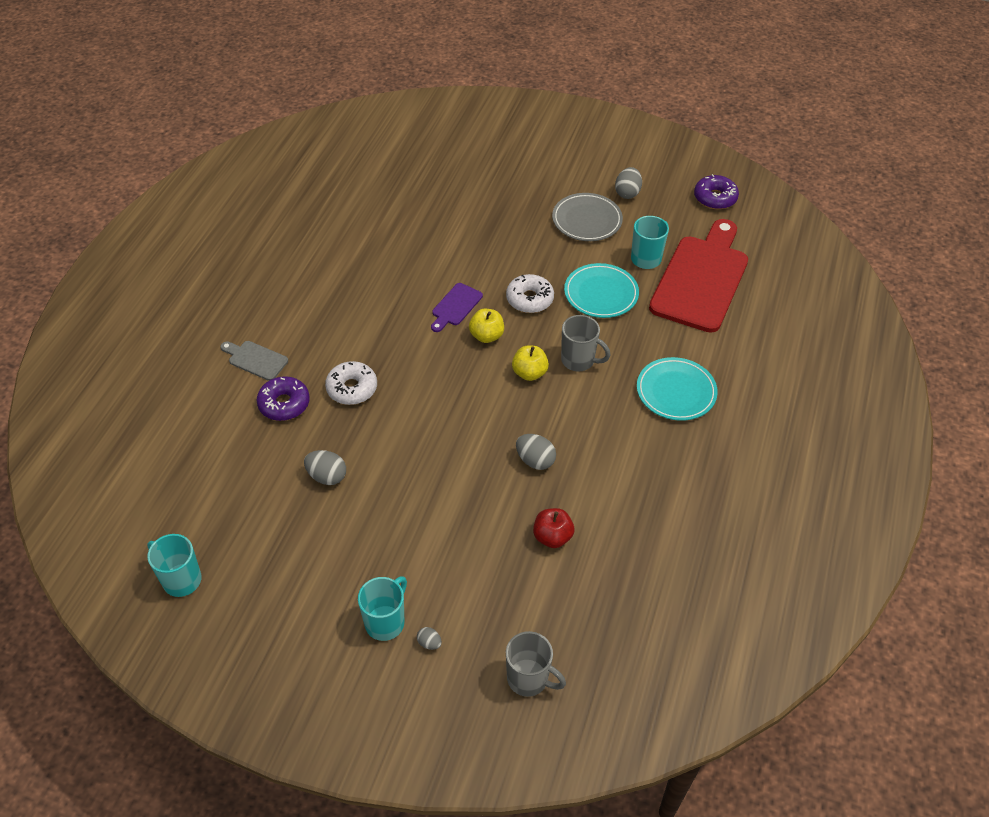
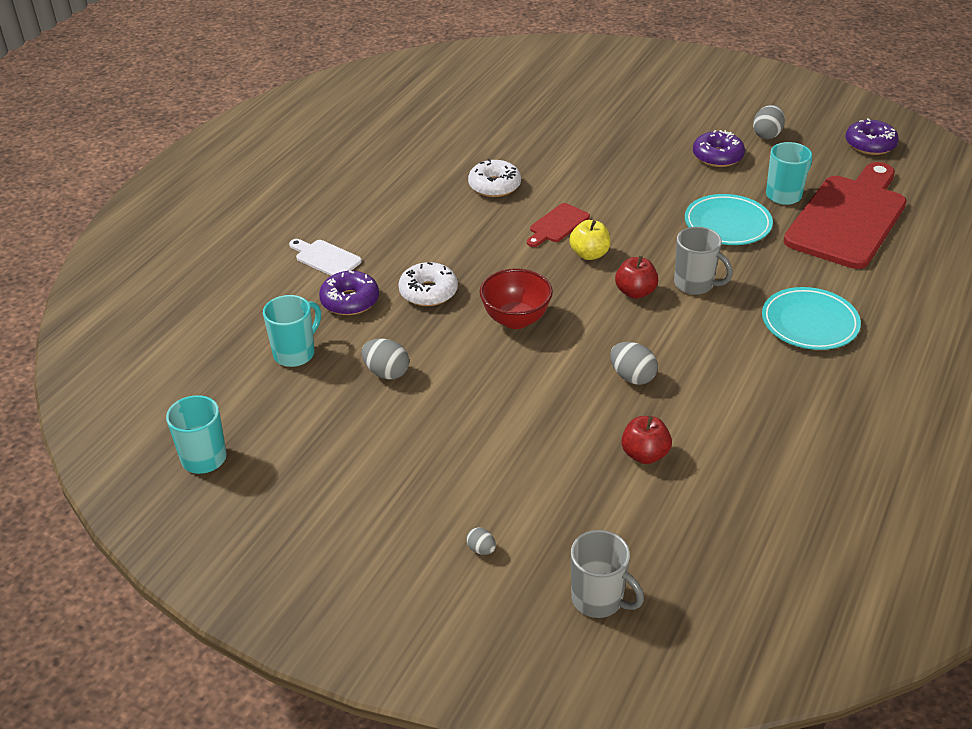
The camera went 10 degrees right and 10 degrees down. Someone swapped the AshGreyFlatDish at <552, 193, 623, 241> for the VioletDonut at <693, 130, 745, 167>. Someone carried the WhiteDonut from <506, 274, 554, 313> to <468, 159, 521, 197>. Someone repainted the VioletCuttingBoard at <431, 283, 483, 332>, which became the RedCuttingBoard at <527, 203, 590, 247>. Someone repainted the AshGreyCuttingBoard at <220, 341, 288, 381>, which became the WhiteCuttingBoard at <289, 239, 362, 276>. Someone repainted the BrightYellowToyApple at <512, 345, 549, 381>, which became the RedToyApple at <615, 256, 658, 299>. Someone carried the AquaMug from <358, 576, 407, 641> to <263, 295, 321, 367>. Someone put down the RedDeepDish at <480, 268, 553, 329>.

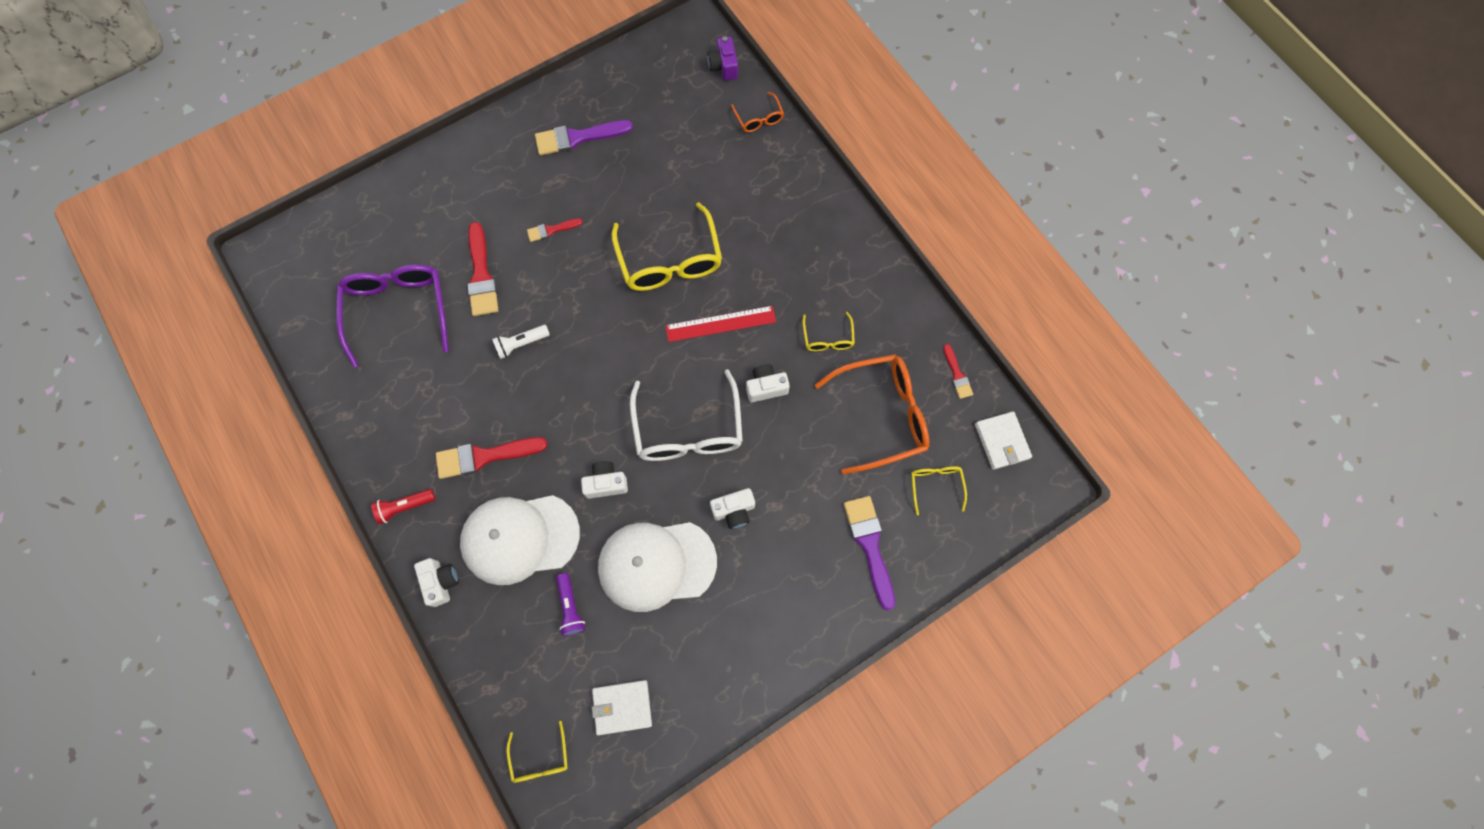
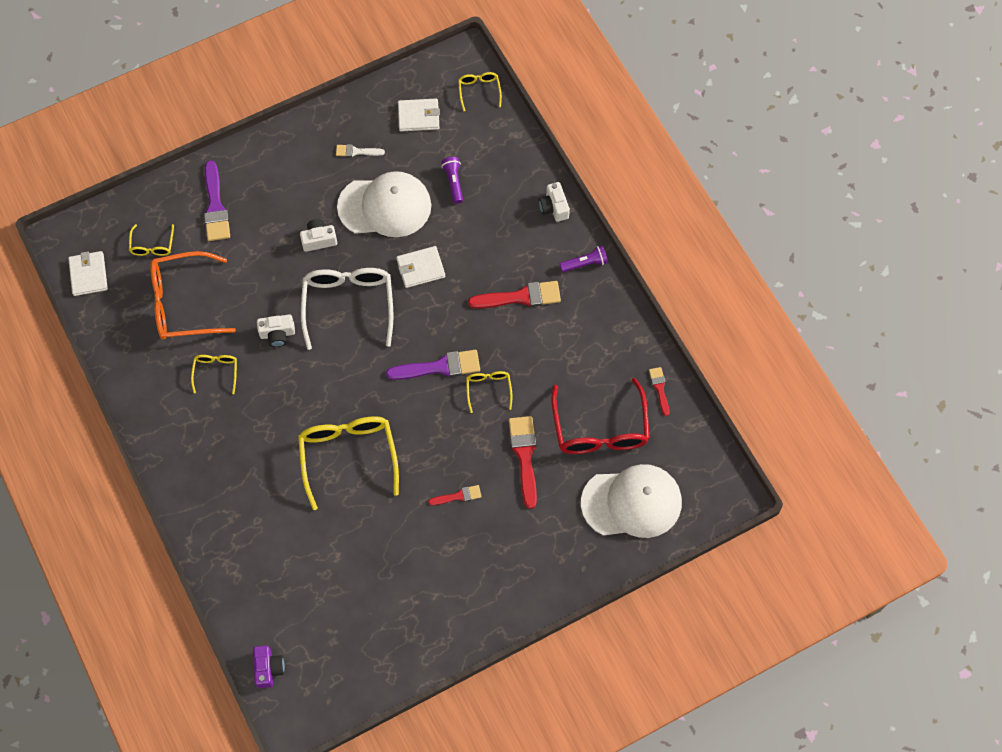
The camera went 175 degrees left and 5 degrees down. Someone took away the OrangeGlasses at <731, 92, 784, 132>. Someone carried the VioletPaintbrush from <535, 120, 633, 156> to <386, 350, 480, 380>. Someone repainted the VioletGlasses at <337, 264, 449, 367>, which became the RedGlasses at <551, 378, 650, 454>. Someone took away the RedMeasuringStick at <665, 306, 776, 342>. Someone swapped the WhiteTorch at <492, 325, 550, 359> for the BrightYellowGlasses at <466, 371, 512, 413>. Someone carried the RedPaintbrush from <943, 344, 973, 399> to <649, 367, 669, 416>. Someone swapped the WhitePhotoCamera at <581, 461, 628, 499> for the WhiteBillfold at <396, 246, 445, 288>. Someone repainted the RedTorch at <371, 489, 435, 524>, which became the VioletTorch at <559, 245, 608, 272>. Someone carried the WhiteCap from <460, 495, 580, 585> to <581, 464, 682, 538>. Someone put down the WhitePaintbrush at <336, 144, 385, 157>.

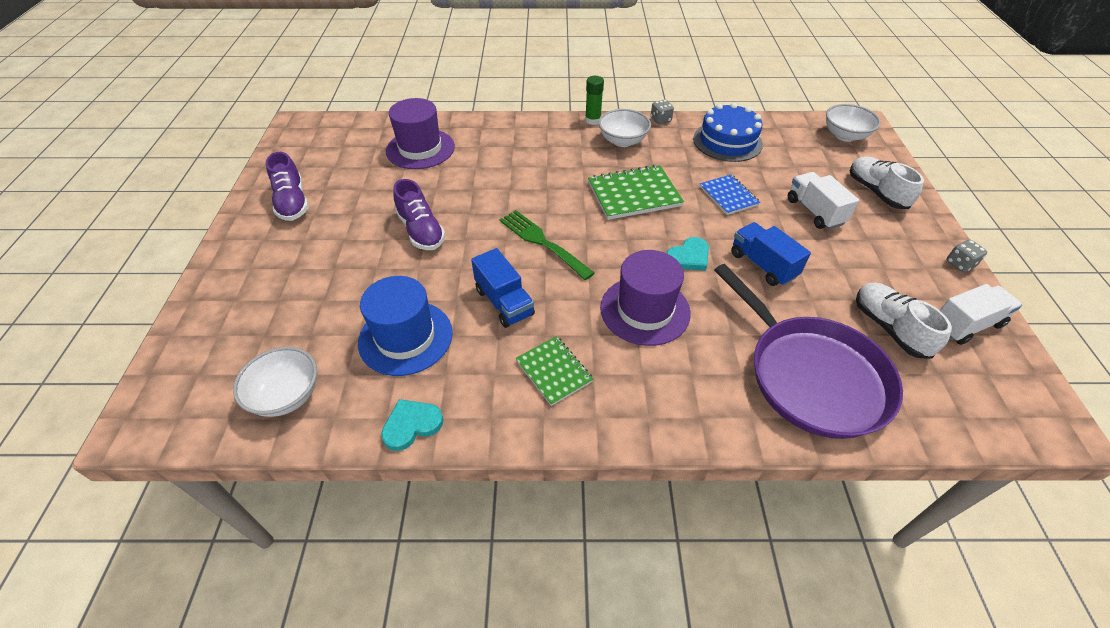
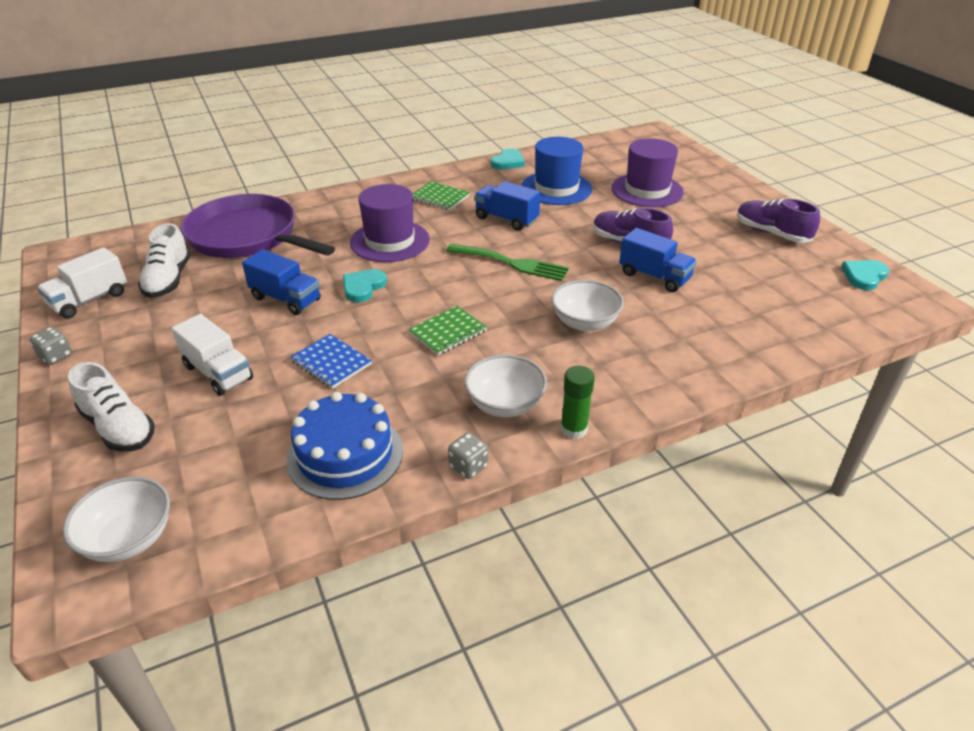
The camera went 155 degrees right and 10 degrees down. Someone carried the VioletTallHat from <386, 98, 455, 169> to <611, 138, 684, 207>. Someone scaled the EmeraldNotebook at <588, 165, 684, 220> by 0.62. Someone rotated the WhiteLaceUpShoe at <856, 283, 952, 359> by 45 degrees clockwise. Someone carried the WhiteDeepDish from <233, 347, 317, 417> to <551, 280, 624, 331>. Someone put down the RoyalBlueTruck at <619, 228, 697, 292>. Someone put down the AquaHeart at <841, 260, 889, 290>.

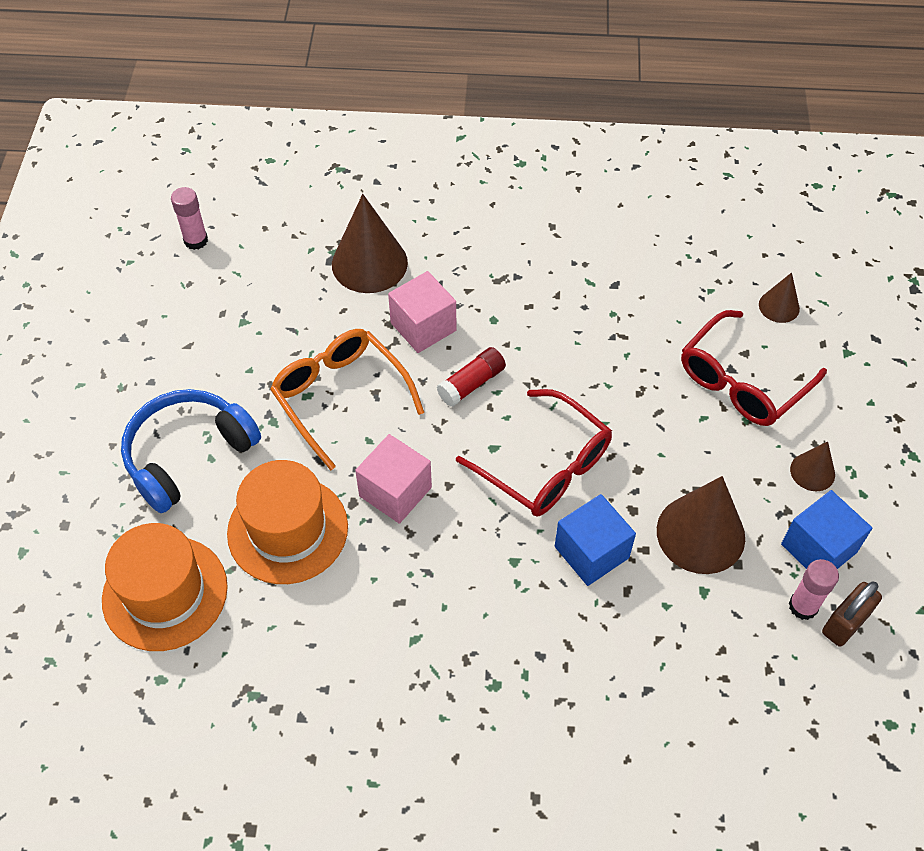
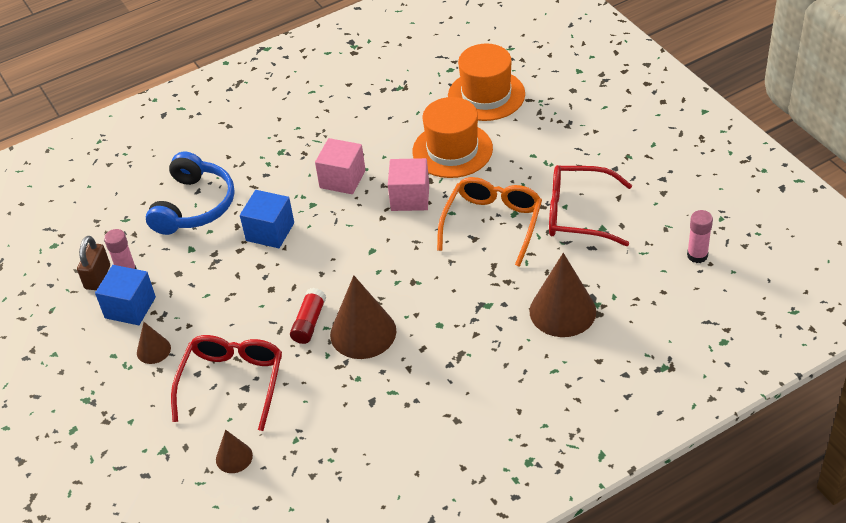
The camera went 150 degrees right and 10 degrees down. Someone carried the RosePinkSolidCube from <388, 271, 456, 353> to <315, 138, 365, 194>. Someone rotated the OrangeGlasses at <270, 329, 424, 470> by 90 degrees counterclockwise. Someone carried the RedGlue from <437, 347, 506, 407> to <290, 288, 326, 344>. Someone carried the RoyalBlueOverEarHeadphones from <121, 389, 261, 513> to <146, 152, 235, 235>. Someone carried the RedGlasses from <456, 389, 612, 517> to <549, 165, 632, 246>. Someone carried the RussetSolidCone from <657, 476, 745, 574> to <330, 275, 396, 359>.

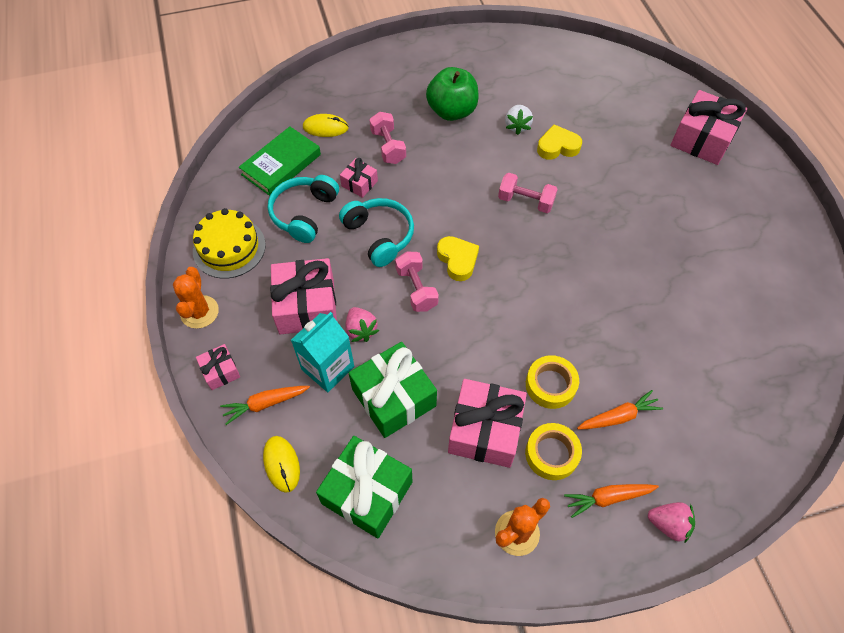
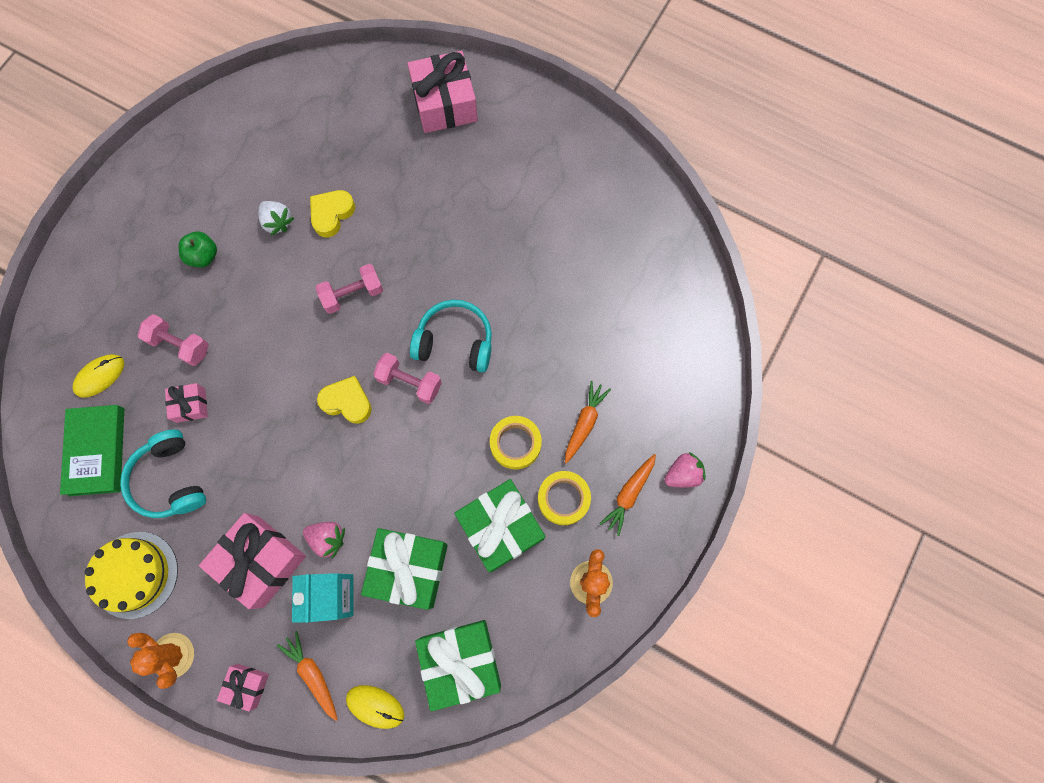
The camera went 45 degrees left and 15 degrees up. Someone scaled the EmeraldToyApple at <426, 67, 479, 121> by 0.58. Someone carried the AquaOverEarHeadphones from <339, 198, 414, 267> to <410, 300, 492, 373>. Someone carried the RosePinkHandWeight from <395, 251, 439, 312> to <373, 353, 442, 404>. Someone repainted the RosePinkGift at <448, 379, 527, 468>, which became the EmeraldGift at <454, 479, 545, 572>. Someone rotated the OrangeRootVegetable at <220, 386, 310, 425> by 120 degrees clockwise.

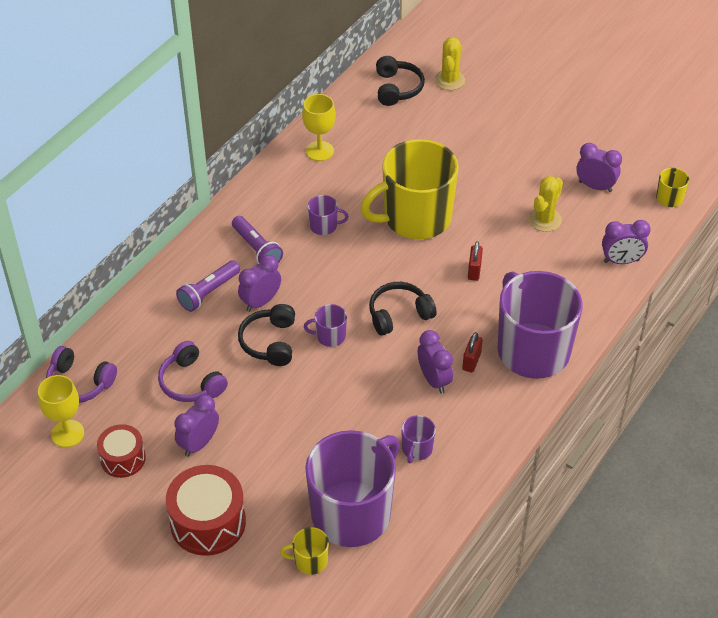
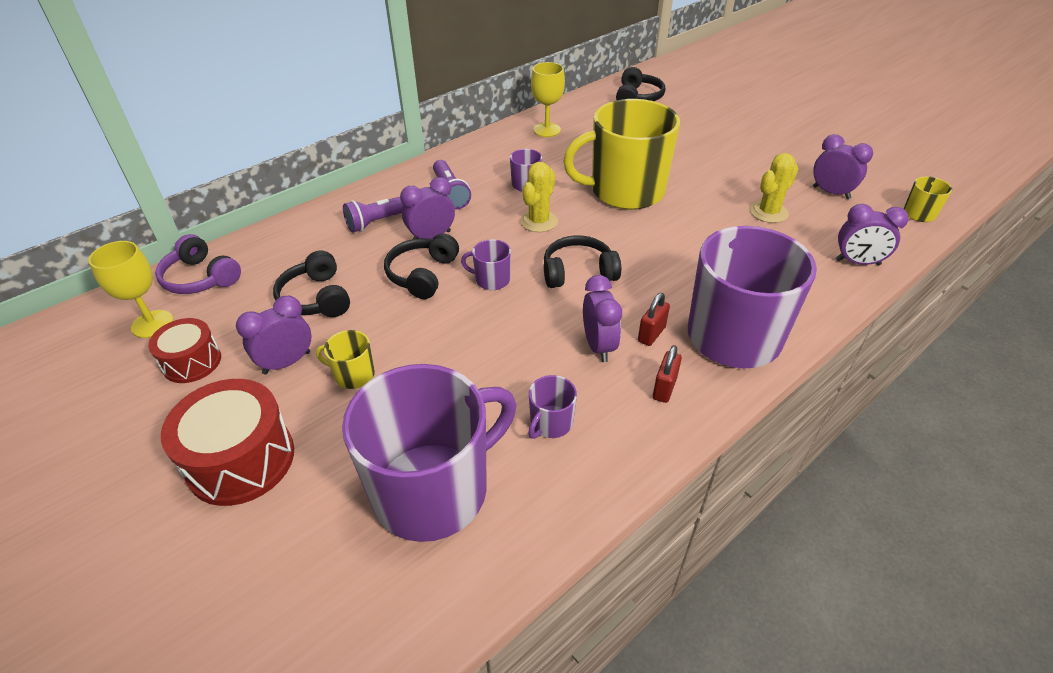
The camera went 15 degrees right and 5 degrees down. Someone carried the BrightYellowPricklyPlant from <435, 37, 465, 90> to <520, 162, 558, 232>. Someone carried the RedPadlock from <468, 241, 483, 281> to <653, 345, 682, 403>. Someone repainted the VioletOverEarHeadphones at <158, 341, 228, 402>, which became the JetBlackOverEarHeadphones at <273, 250, 350, 317>. Someone carried the BrightYellowMug from <280, 527, 329, 575> to <316, 330, 375, 389>.

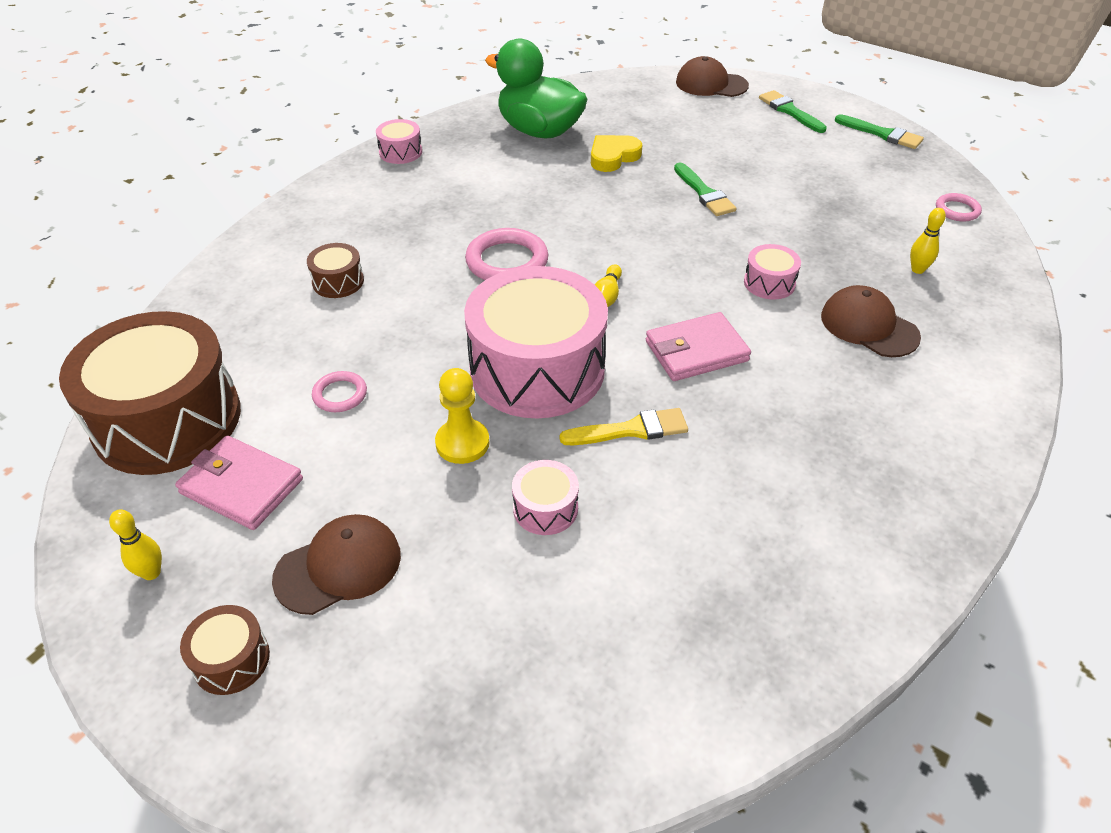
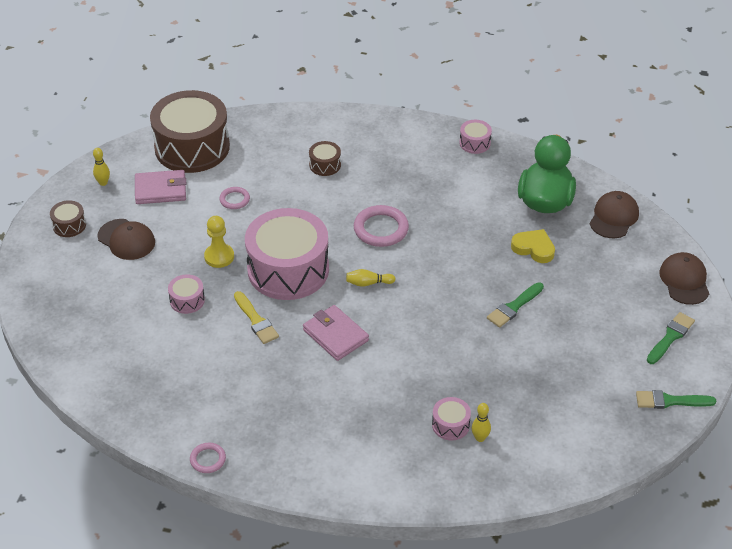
The camera went 70 degrees right and 0 degrees up. Someone rotated the EmeraldPaintbrush at <835, 114, 924, 149> by 75 degrees clockwise. Someone carried the RosePinkRing from <936, 193, 982, 222> to <190, 443, 226, 473>. Someone carried the RosePinkDrum from <744, 244, 801, 300> to <432, 397, 471, 441>. Someone carried the RussetCap from <821, 285, 921, 357> to <590, 191, 639, 238>. Someone rotated the RosePinkBillfold at <175, 436, 303, 530> by 75 degrees clockwise.

